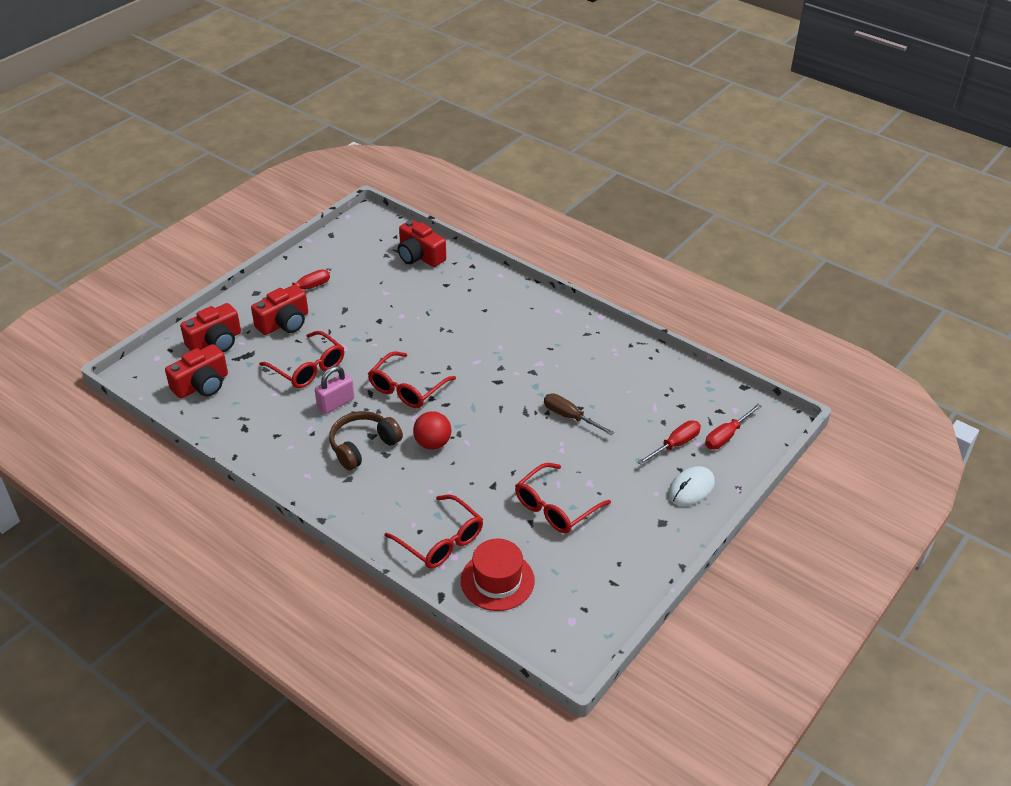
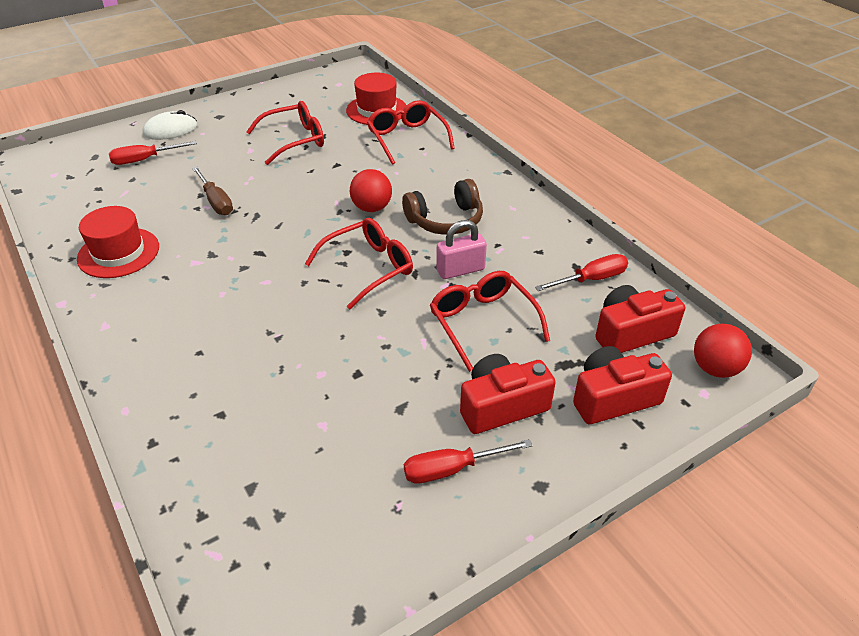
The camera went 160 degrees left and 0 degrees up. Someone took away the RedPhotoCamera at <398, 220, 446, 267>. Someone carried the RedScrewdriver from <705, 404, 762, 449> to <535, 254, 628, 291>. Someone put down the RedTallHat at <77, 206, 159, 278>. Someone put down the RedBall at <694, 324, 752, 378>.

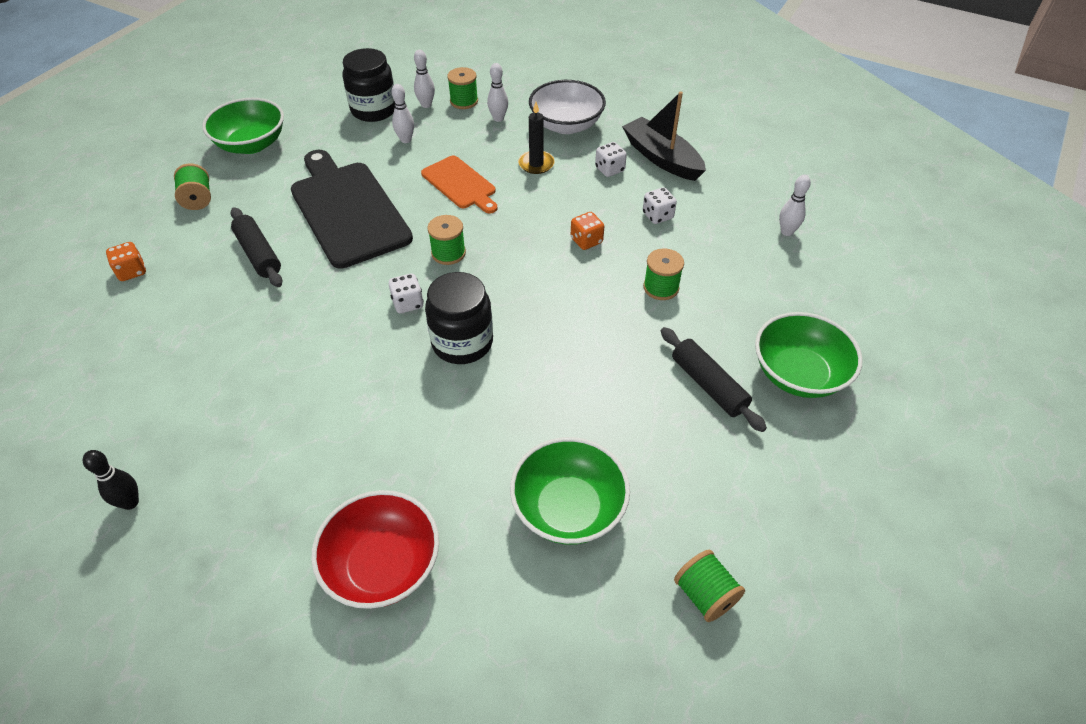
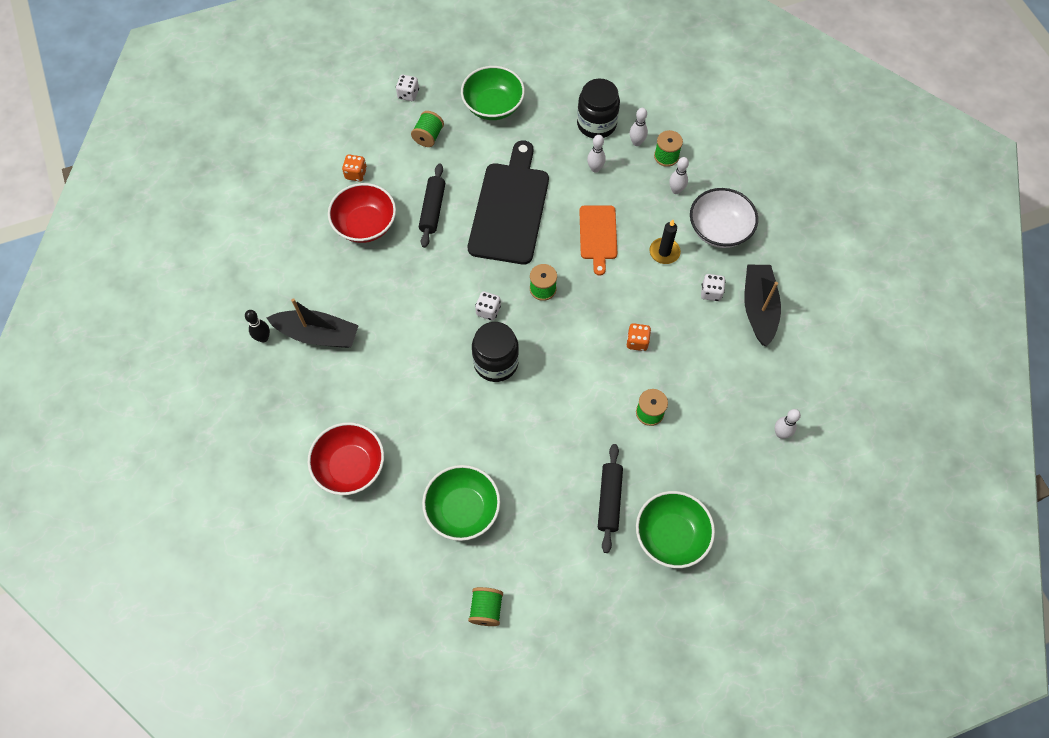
The camera went 40 degrees right and 15 degrees up. Someone carried the WhiteGameDie from <643, 187, 677, 224> to <396, 75, 419, 101>. Someone put down the RedDeepDish at <328, 183, 396, 243>. Someone put down the JetBlackToyBoat at <267, 298, 359, 348>.

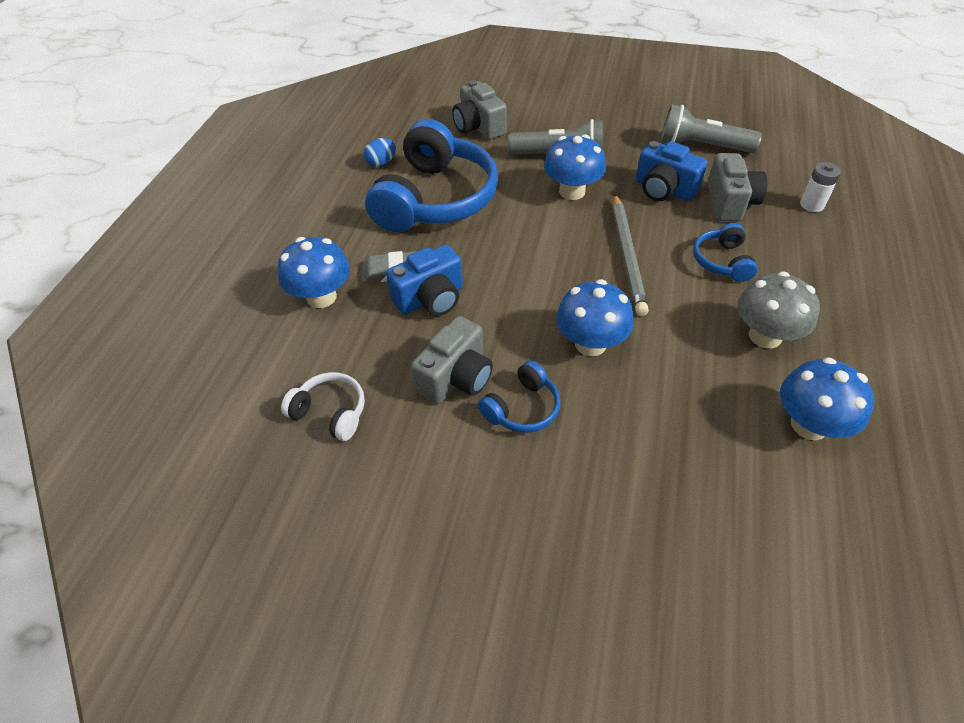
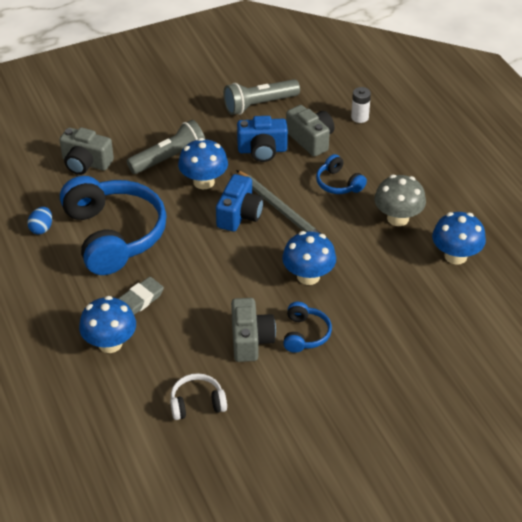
The camera went 40 degrees left and 5 degrees down. Someone carried the RoyalBluePhotoCamera from <386, 244, 463, 316> to <216, 174, 264, 231>.

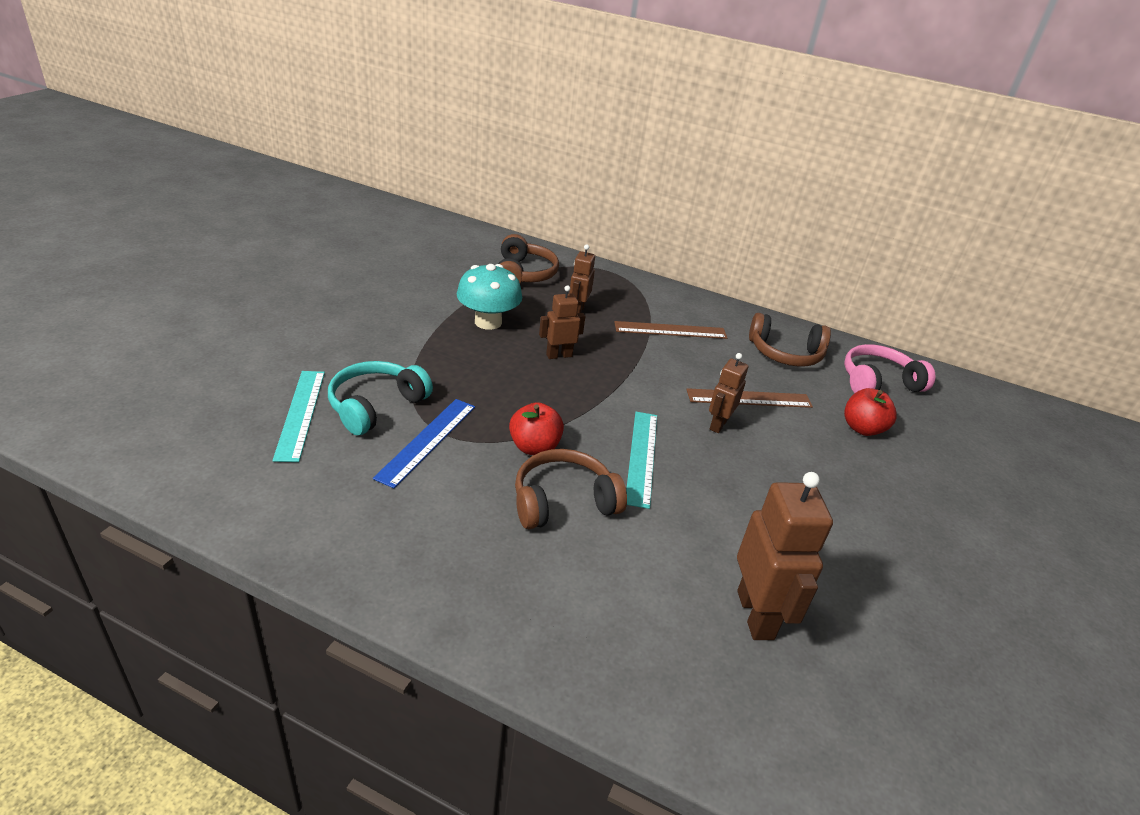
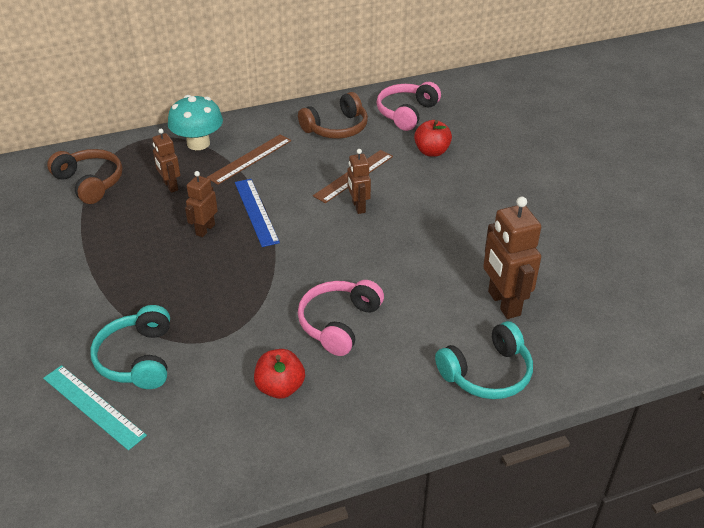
The camera went 40 degrees left and 5 degrees up. Someone carried the AquaFungus from <456, 264, 522, 330> to <168, 95, 223, 150>. Someone carried the RoyalBlueMeasuringStick from <373, 399, 475, 488> to <235, 179, 280, 247>. Someone carried the RedToyApple from <509, 402, 564, 455> to <254, 349, 305, 399>. Someone took away the AquaMeasuringStick at <626, 412, 657, 509>. Someone repainted the RussetOverEarHeadphones at <515, 449, 627, 529>, which became the RosePinkOverEarHeadphones at <298, 280, 384, 356>. Someone rotated the RussetRobotFigure at <737, 472, 833, 640> by 150 degrees counterclockwise. Someone put down the AquaOverEarHeadphones at <435, 321, 533, 399>.

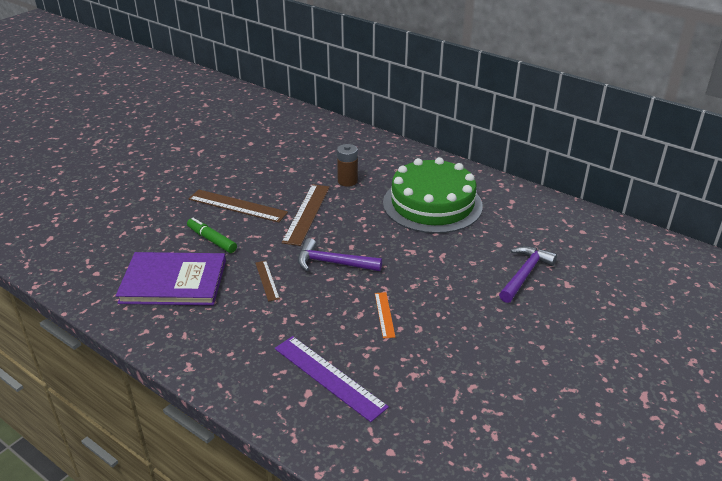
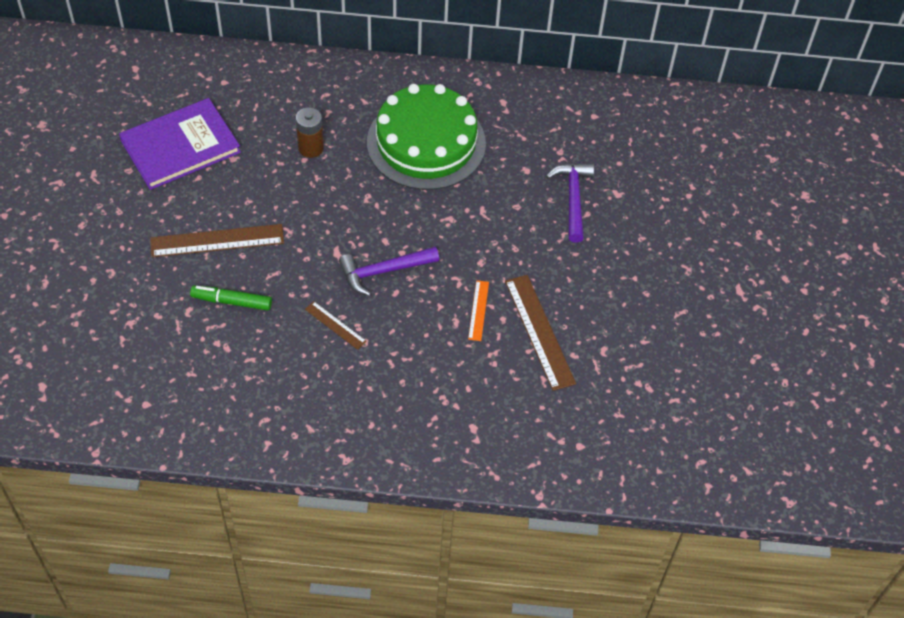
The camera went 35 degrees left and 20 degrees up. Someone carried the RussetMeasuringStick from <281, 184, 330, 246> to <505, 275, 576, 391>. Someone carried the VioletBook from <116, 252, 226, 305> to <119, 98, 241, 190>. Someone rotated the OrangeMeasuringStick at <375, 292, 395, 338> by 45 degrees clockwise. Someone took away the VioletMeasuringStick at <275, 336, 389, 422>.

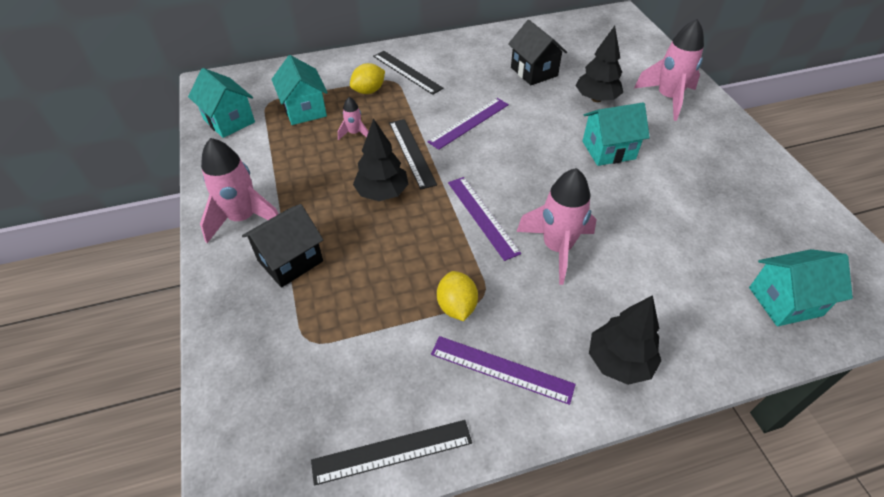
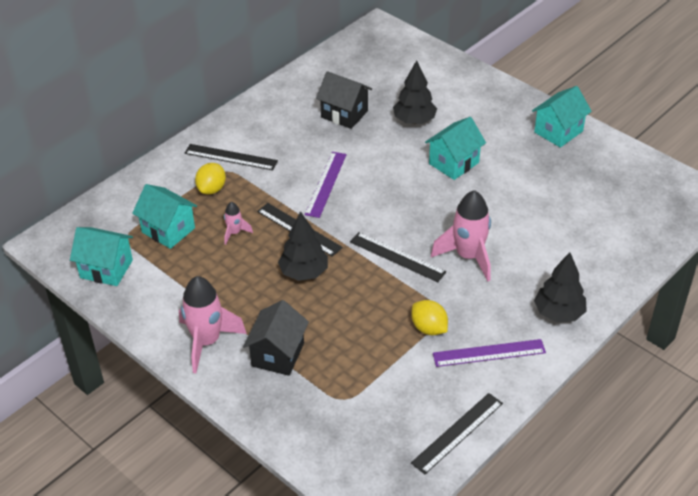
The camera went 30 degrees left and 5 degrees down. Someone took away the RosePinkSpaceship at <634, 19, 704, 121>. Someone repainted the VioletMeasuringStick at <448, 177, 521, 261>, which became the JetBlackMeasuringStick at <350, 232, 446, 282>. Someone carried the AquaHouse from <749, 249, 853, 326> to <532, 86, 592, 148>.

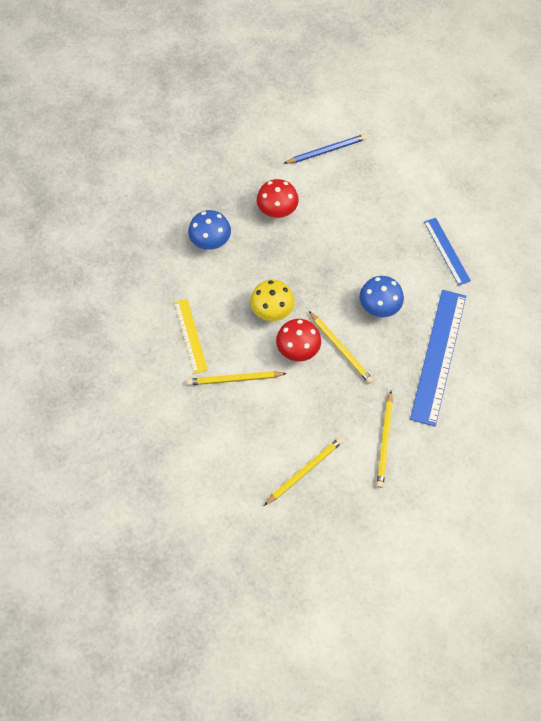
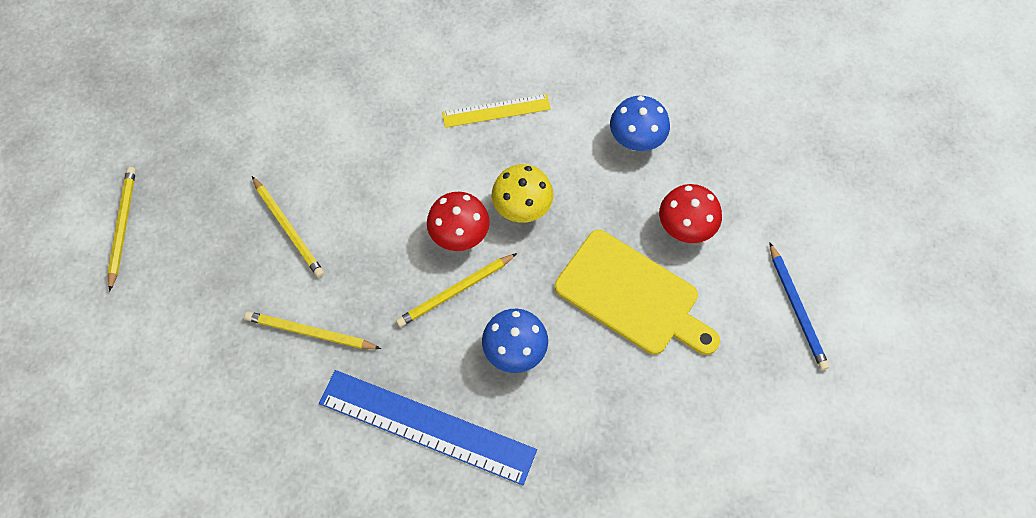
The camera went 95 degrees right and 0 degrees up. Someone took away the RoyalBlueMeasuringStick at <424, 218, 471, 286>. Someone carried the BrightYellowPencil from <187, 371, 287, 385> to <107, 167, 136, 292>. Someone put down the BrightYellowCuttingBoard at <555, 230, 720, 355>.

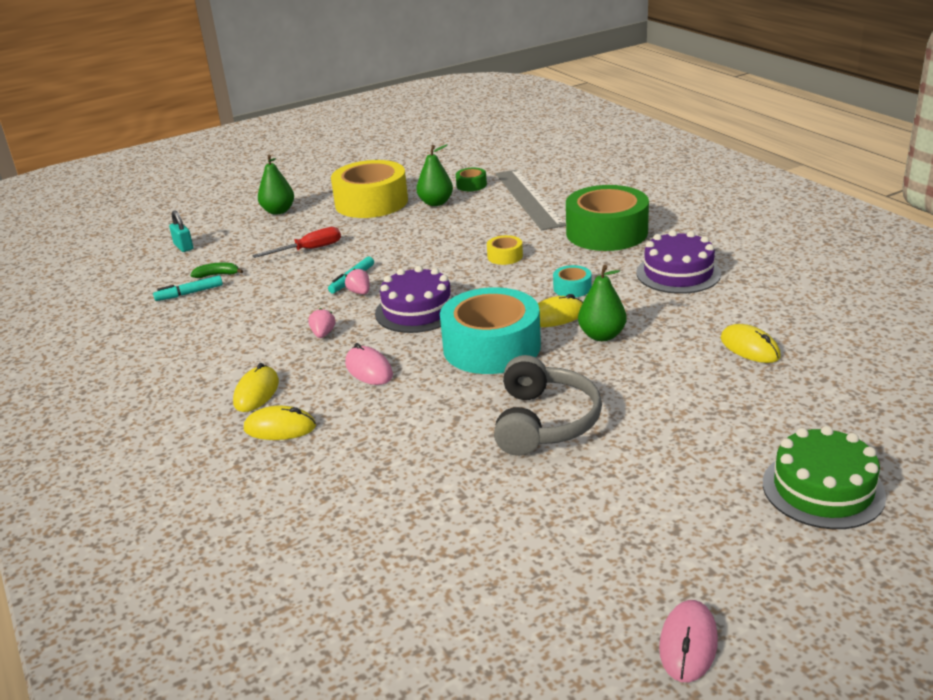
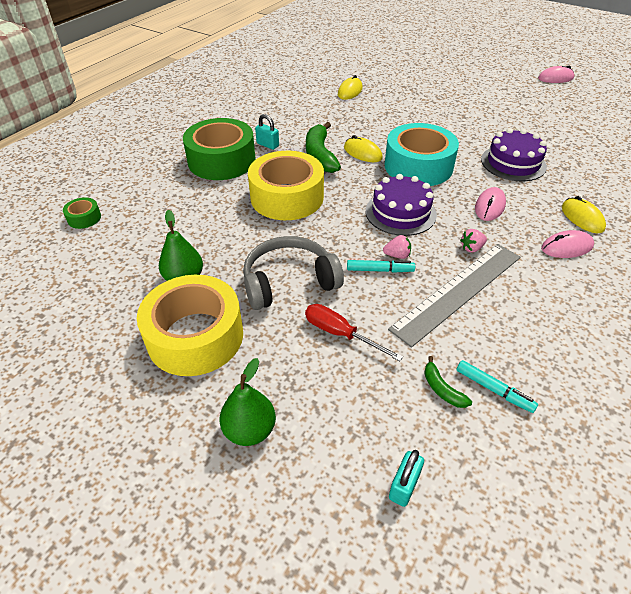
The camera went 120 degrees left and 15 degrees up. Someone carried the EmeraldTape from <456, 168, 487, 191> to <63, 197, 101, 229>. Someone carried the AshGreyMeasuringStick from <496, 170, 566, 230> to <388, 244, 521, 348>. Someone carried the VioletCake from <636, 230, 721, 294> to <481, 128, 547, 181>. Someone scaled the BrightYellowTape at <487, 235, 523, 265> by 2.36. Someone swapped the AquaTape at <553, 265, 592, 297> for the EmeraldBananaFruit at <306, 122, 341, 173>. Someone took away the EmeraldPear at <578, 265, 627, 341>. Someone rotated the RosePinkToyStrawberry at <345, 268, 370, 294> by 120 degrees counterclockwise. Someone carried the AshGreyOverEarHeadphones from <494, 355, 602, 456> to <243, 236, 344, 310>. Someone repainted the BrightYellowPcMouse at <233, 363, 279, 412>, which became the RosePinkPcMouse at <541, 230, 594, 258>. Someone took away the EmeraldCake at <763, 426, 886, 529>. Someone put down the AquaPadlock at <255, 114, 279, 150>.

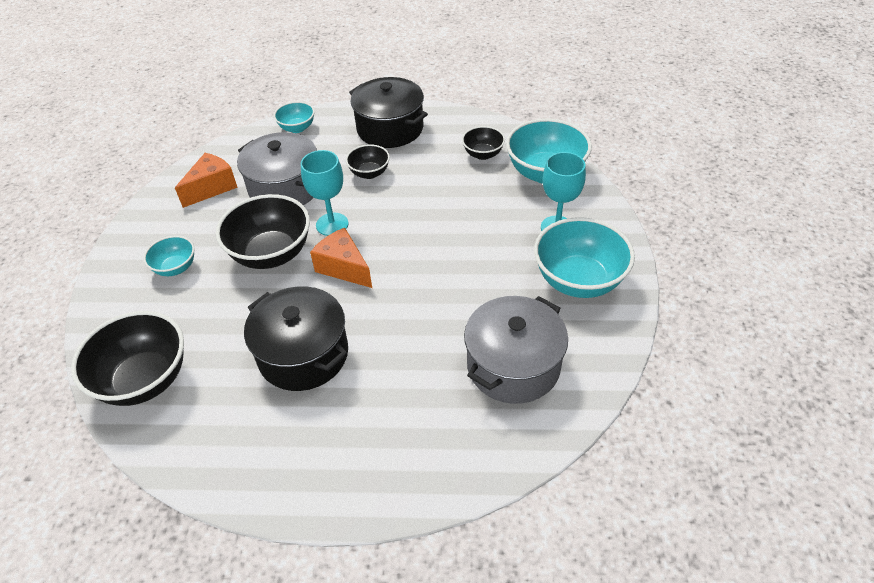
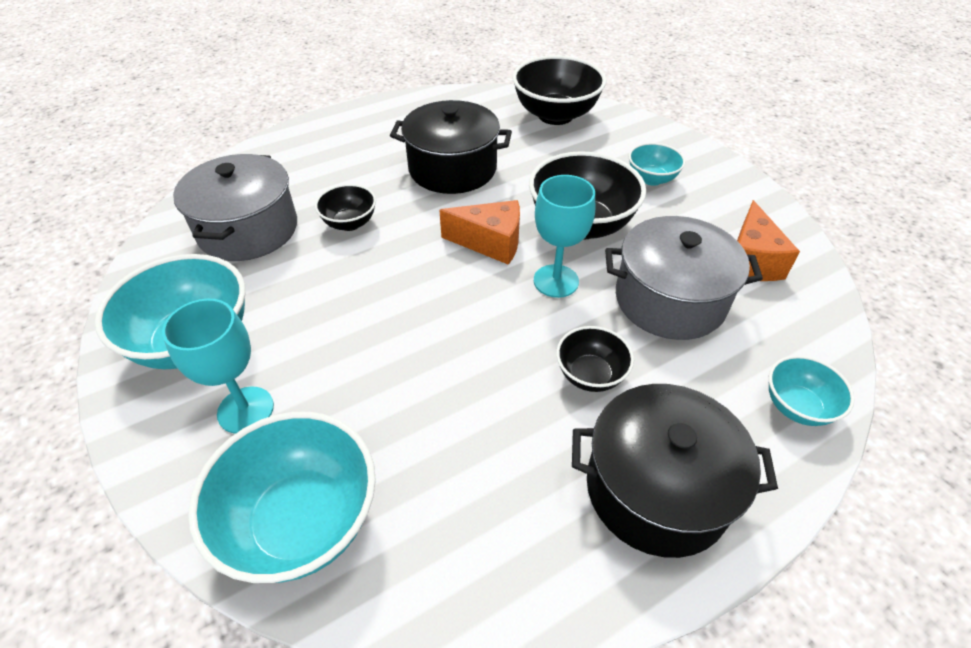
The camera went 145 degrees right and 0 degrees up. Someone carried the JetBlackDeepDish from <462, 126, 505, 160> to <315, 184, 376, 231>.

